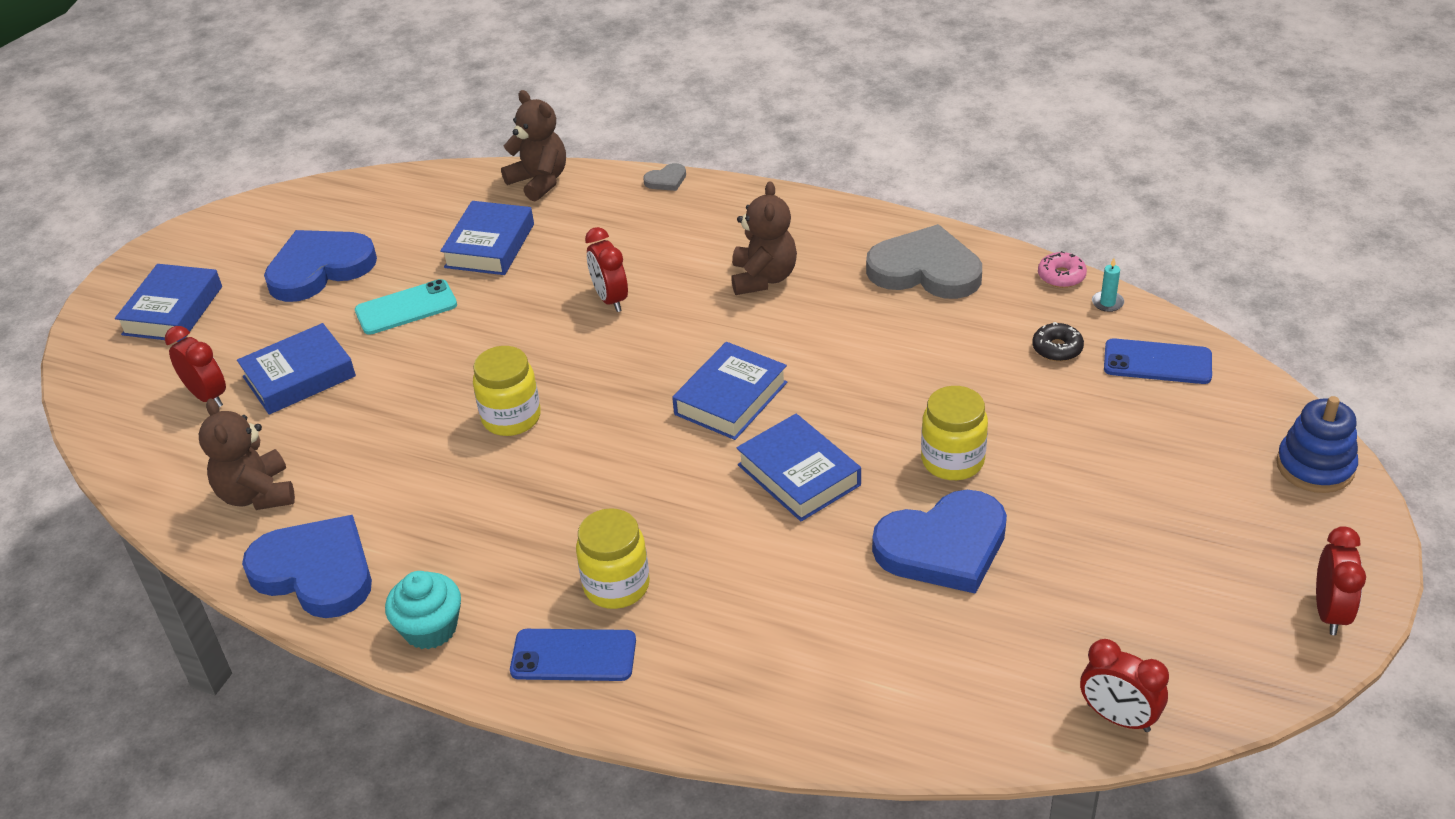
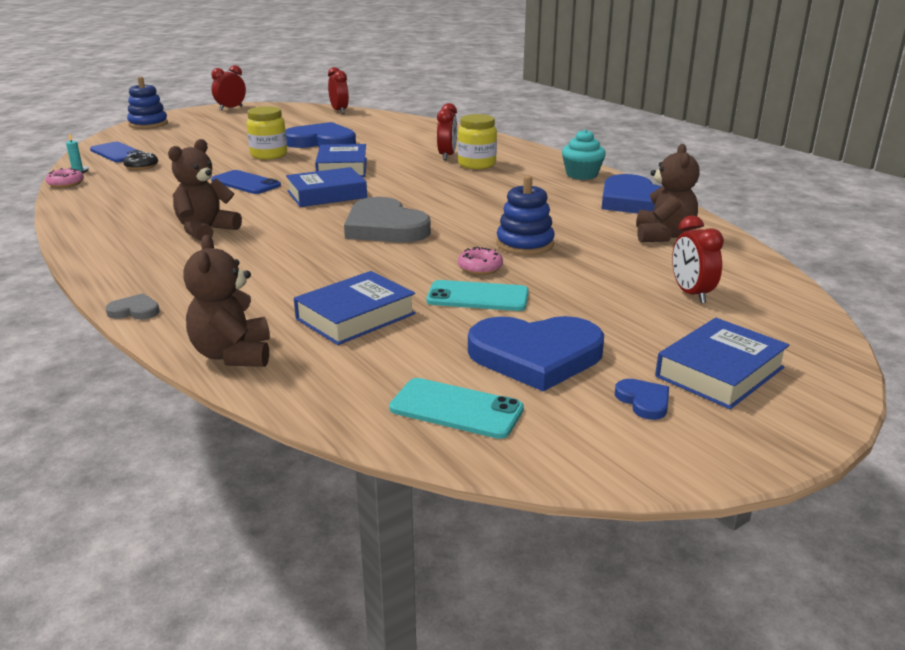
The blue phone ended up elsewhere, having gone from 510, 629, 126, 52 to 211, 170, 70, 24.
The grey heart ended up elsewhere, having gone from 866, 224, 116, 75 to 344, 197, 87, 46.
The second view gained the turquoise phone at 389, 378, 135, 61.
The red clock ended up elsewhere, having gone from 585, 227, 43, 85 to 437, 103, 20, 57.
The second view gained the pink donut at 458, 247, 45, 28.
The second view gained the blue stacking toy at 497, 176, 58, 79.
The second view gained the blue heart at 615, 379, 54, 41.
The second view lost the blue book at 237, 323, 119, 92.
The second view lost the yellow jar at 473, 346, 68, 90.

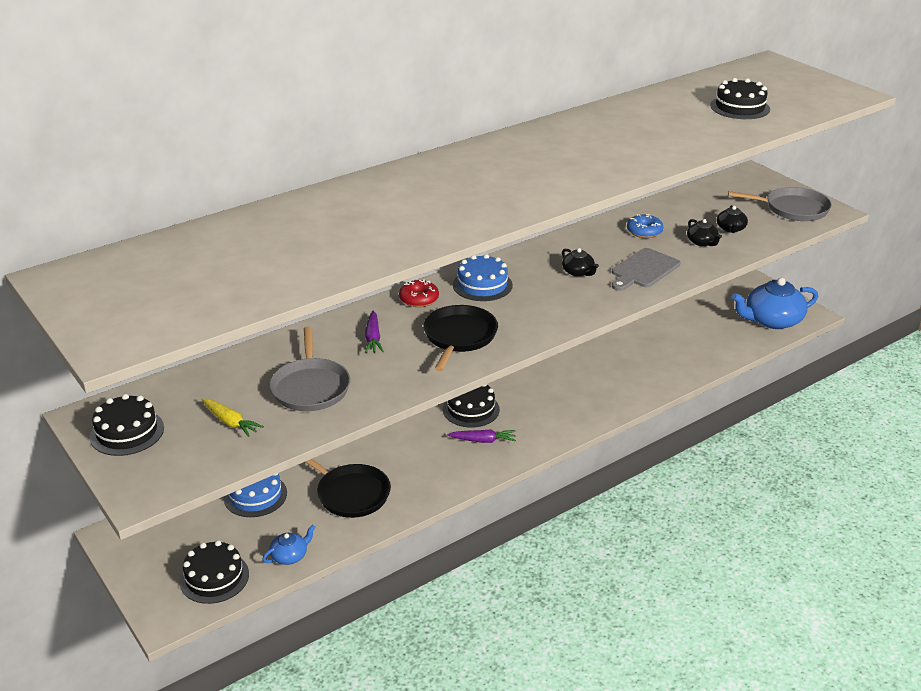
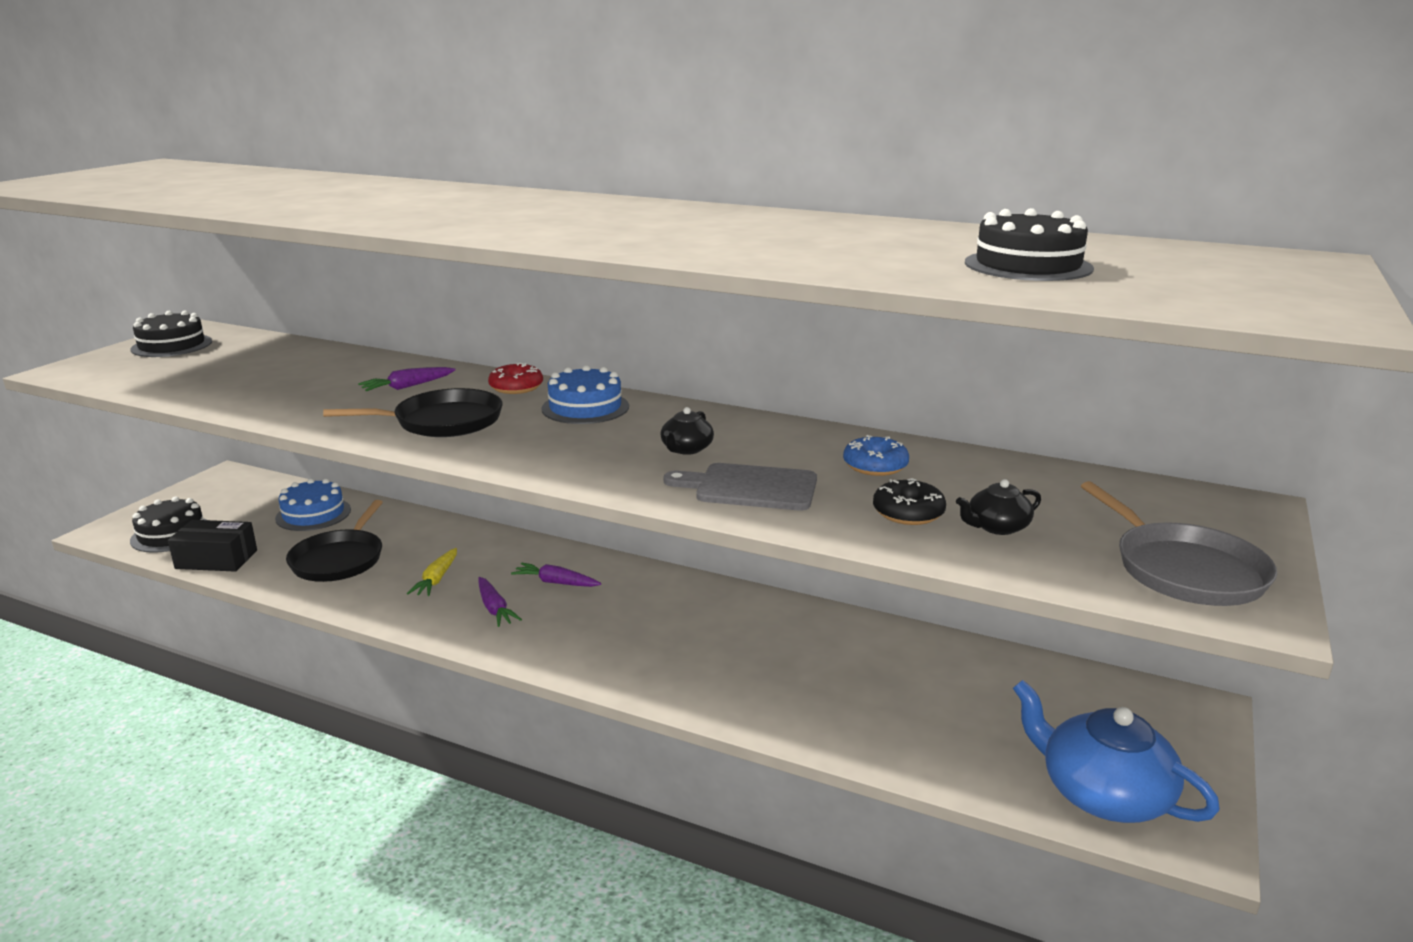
Where the blue teapot stood at 262, 525, 54, 40, the black box came to stand at 168, 520, 89, 52.
The yellow carrot ended up elsewhere, having gone from 201, 398, 63, 39 to 407, 548, 50, 48.
Where the black cake stood at 443, 384, 57, 44, the purple carrot came to stand at 511, 562, 90, 25.
Where the black teapot stood at 687, 219, 35, 27, the black donut came to stand at 873, 478, 73, 47.
The second view lost the grey pan at 269, 326, 81, 85.

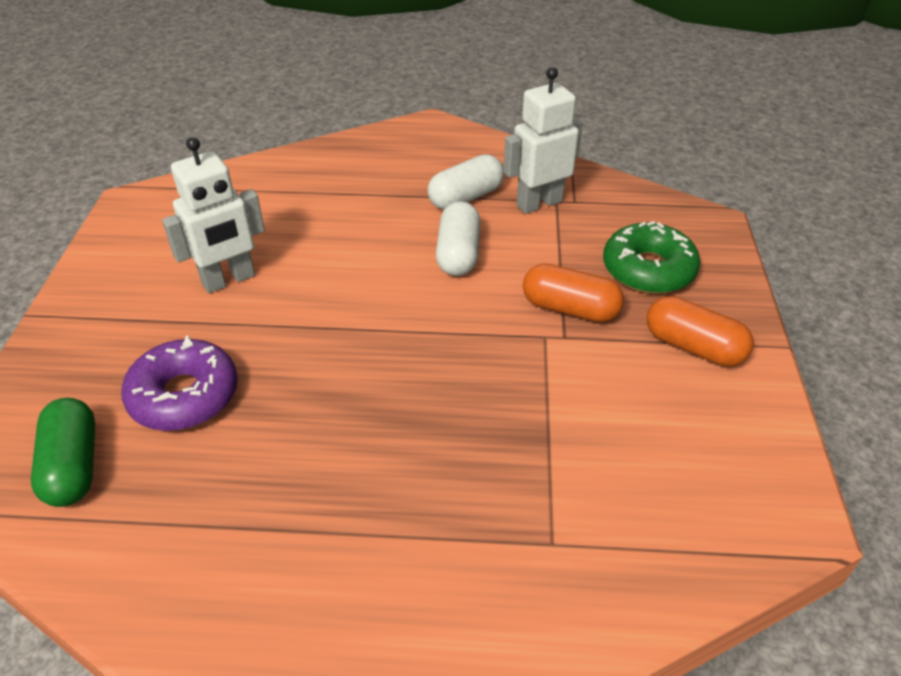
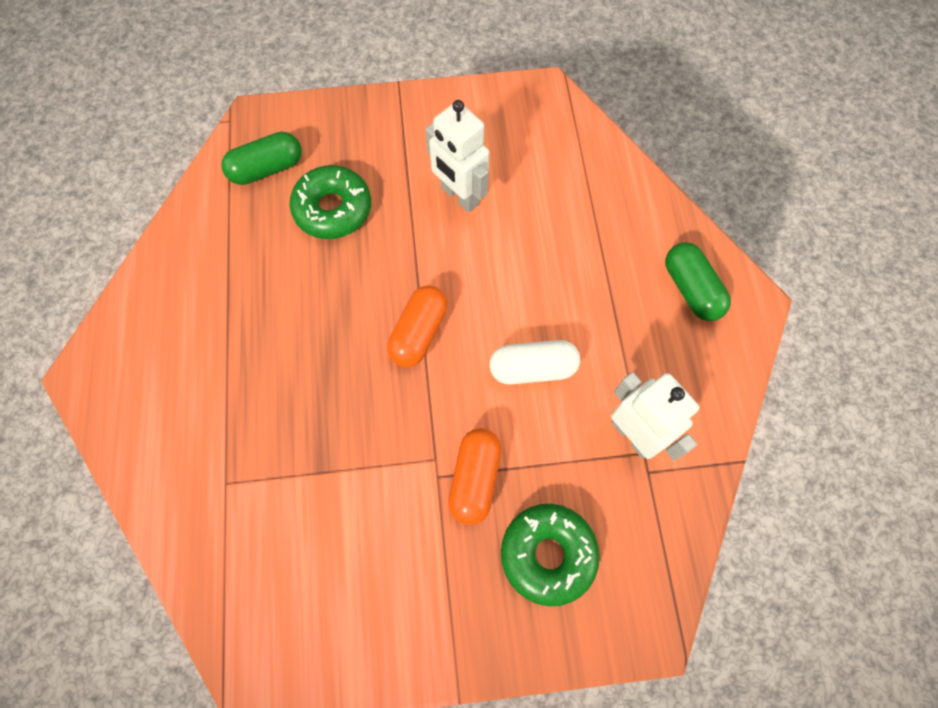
What was the purple donut at 121, 336, 117, 95 turned into the green donut at 289, 165, 82, 74.
The orange capsule ended up elsewhere, having gone from 647, 296, 107, 70 to 387, 285, 61, 82.
The second view gained the green capsule at 665, 242, 66, 79.
The second view lost the white capsule at 427, 154, 77, 56.

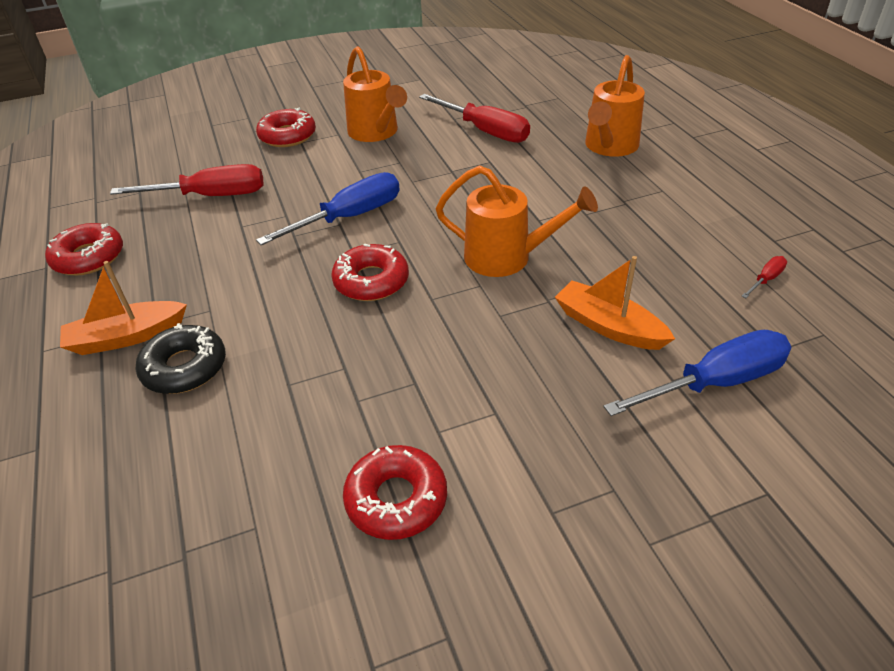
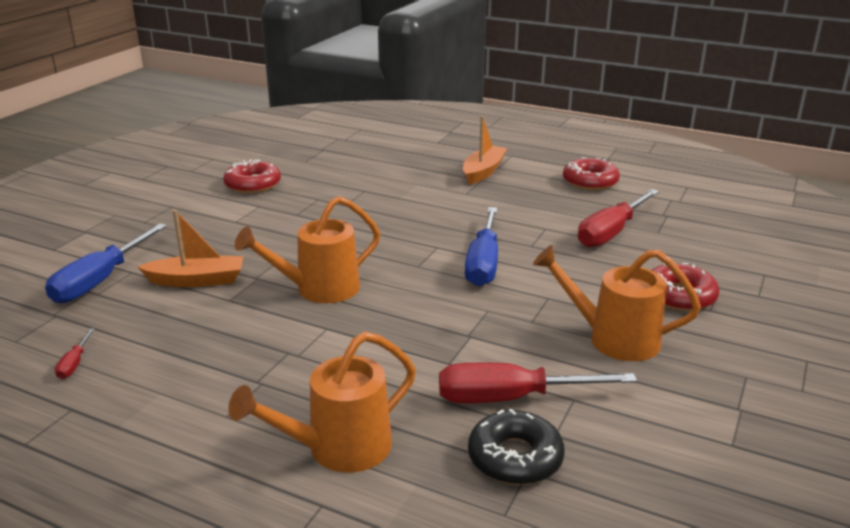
The orange watering can at 585, 55, 60, 102 ended up facing another way, 105 degrees counterclockwise from before.
The black donut ended up elsewhere, having gone from 135, 323, 91, 71 to 468, 409, 97, 76.
The second view lost the red donut at 331, 244, 78, 57.

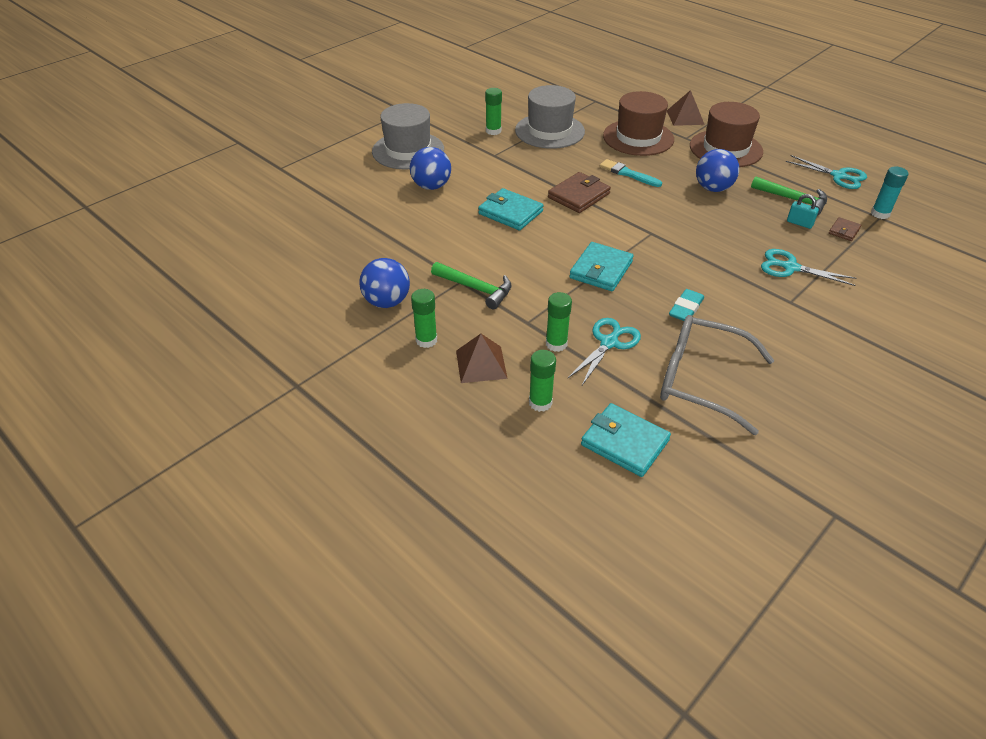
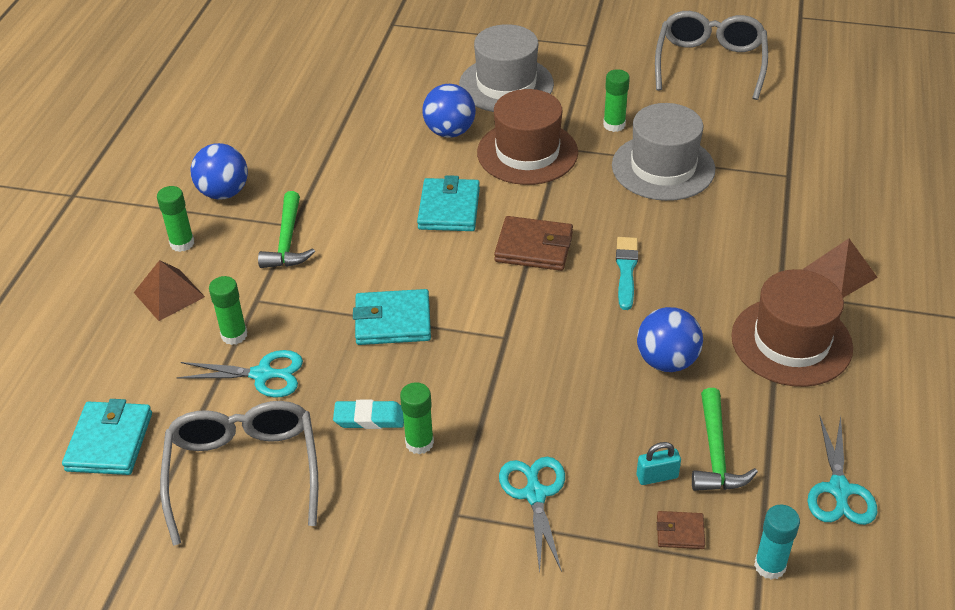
The green glue stick ended up elsewhere, having gone from 529, 350, 27, 62 to 400, 382, 34, 73.
The brown hat ended up elsewhere, having gone from 603, 91, 71, 65 to 477, 89, 101, 96.
The turquoise padlock at 787, 194, 32, 35 ended up facing another way, 75 degrees clockwise from before.
The second view gained the grey glasses at 655, 11, 113, 89.

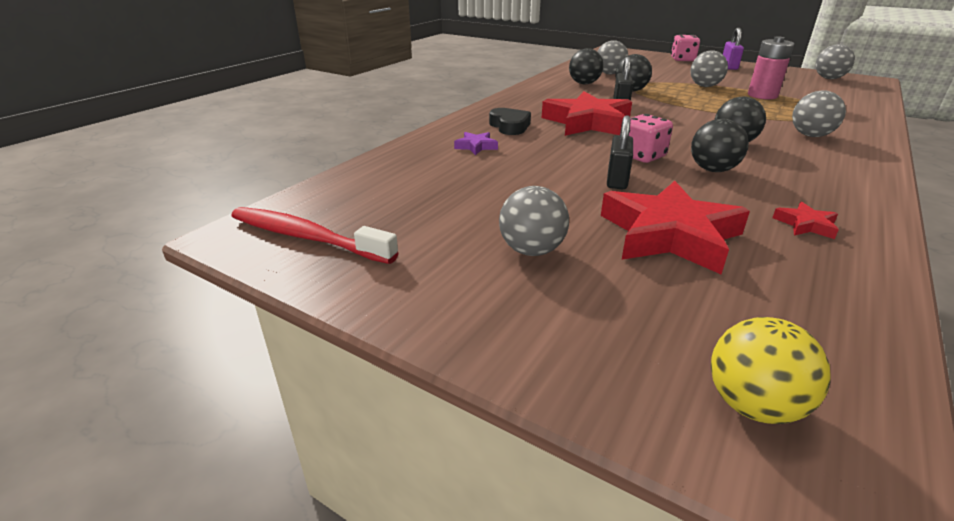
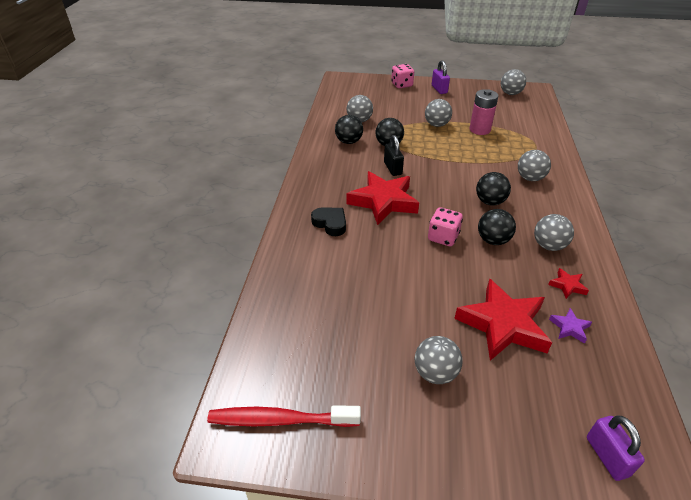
The second view gained the grey ball at 534, 214, 40, 37.
The purple star ended up elsewhere, having gone from 454, 132, 44, 23 to 549, 308, 43, 36.
Where the yellow ball stood at 711, 317, 120, 107, the purple padlock came to stand at 587, 415, 58, 66.
The second view lost the black padlock at 607, 115, 26, 74.

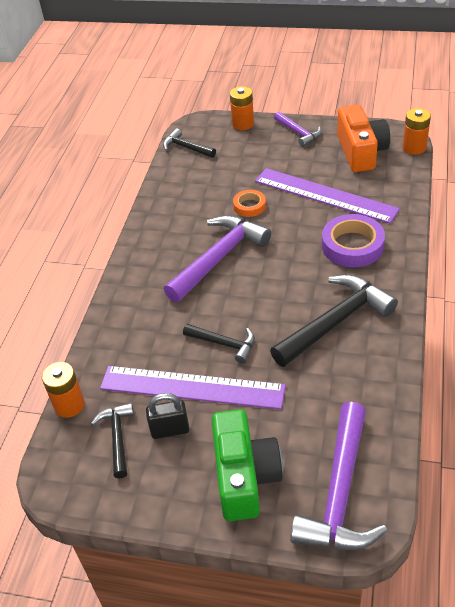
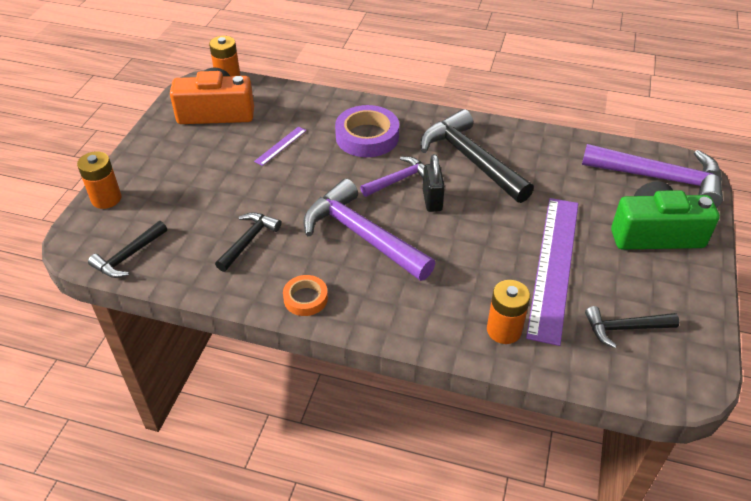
The black hammer ended up elsewhere, having gone from 183, 324, 72, 39 to 215, 213, 66, 59.
The size of the purple ruler at 255, 168, 145, 56 changed by a factor of 0.41.
The orange tape ended up elsewhere, having gone from 233, 190, 33, 27 to 283, 275, 45, 41.
The purple hammer ended up elsewhere, having gone from 274, 112, 47, 35 to 360, 157, 65, 40.
The black padlock ended up elsewhere, having gone from 146, 393, 43, 46 to 423, 154, 22, 58.
The orange battery ended up elsewhere, having gone from 42, 362, 43, 56 to 487, 280, 43, 64.

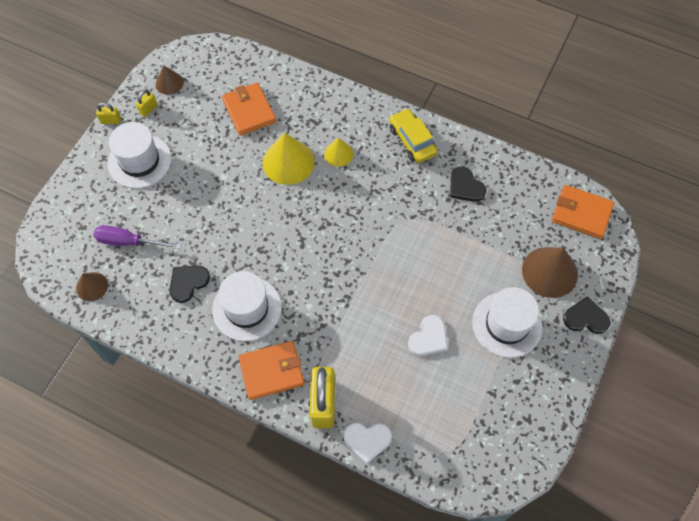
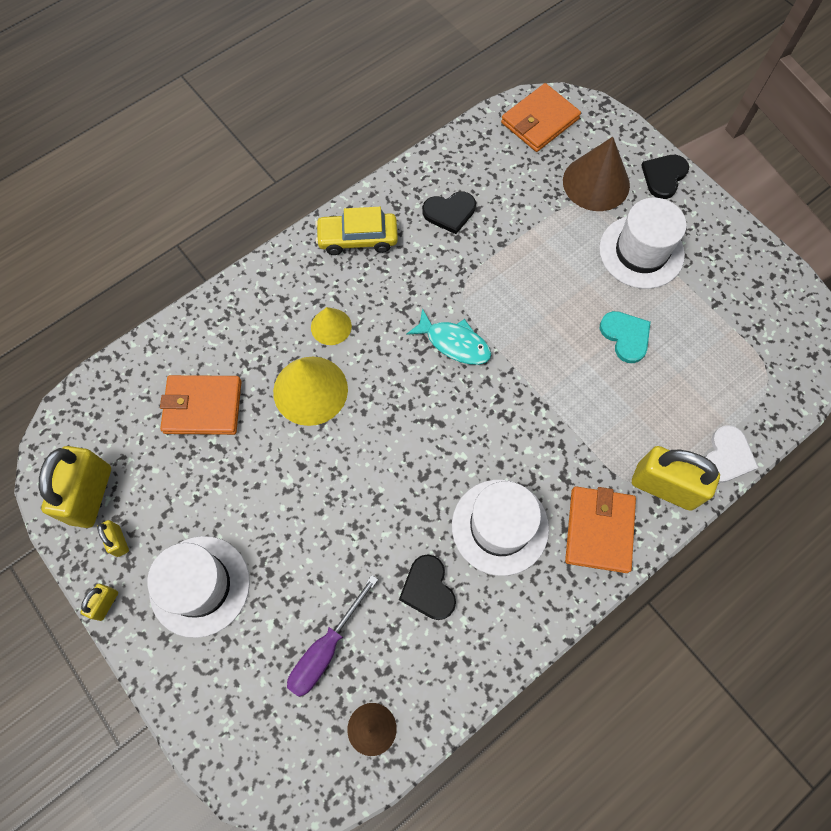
Where the brown cone stood at 156, 66, 28, 29, the yellow padlock came to stand at 39, 446, 72, 82.
The second view gained the turquoise fish at 406, 308, 85, 57.
What was the white heart at 408, 315, 40, 41 turned into the turquoise heart at 600, 311, 51, 52.

